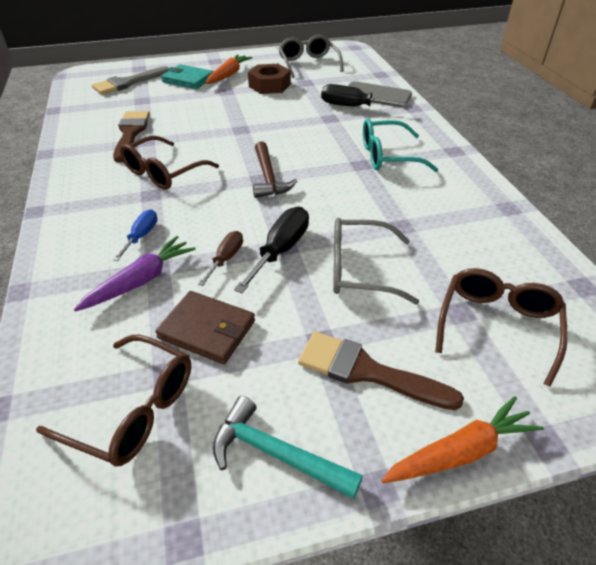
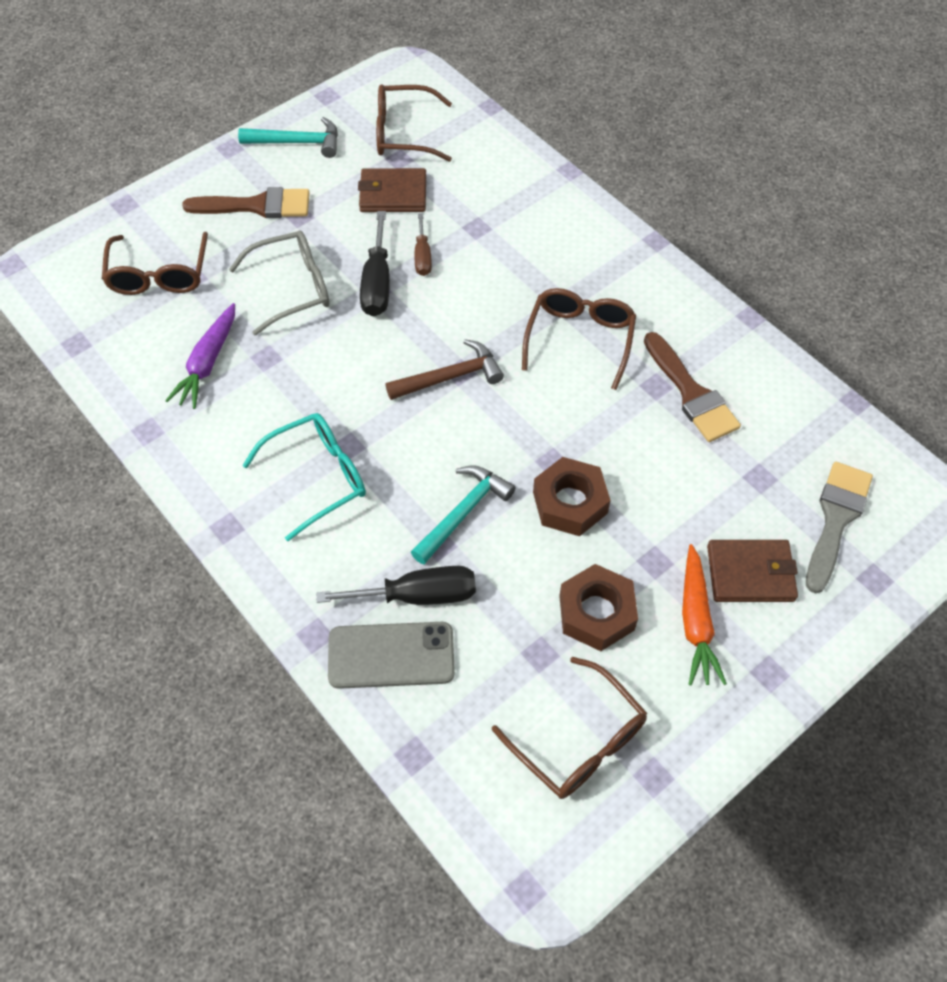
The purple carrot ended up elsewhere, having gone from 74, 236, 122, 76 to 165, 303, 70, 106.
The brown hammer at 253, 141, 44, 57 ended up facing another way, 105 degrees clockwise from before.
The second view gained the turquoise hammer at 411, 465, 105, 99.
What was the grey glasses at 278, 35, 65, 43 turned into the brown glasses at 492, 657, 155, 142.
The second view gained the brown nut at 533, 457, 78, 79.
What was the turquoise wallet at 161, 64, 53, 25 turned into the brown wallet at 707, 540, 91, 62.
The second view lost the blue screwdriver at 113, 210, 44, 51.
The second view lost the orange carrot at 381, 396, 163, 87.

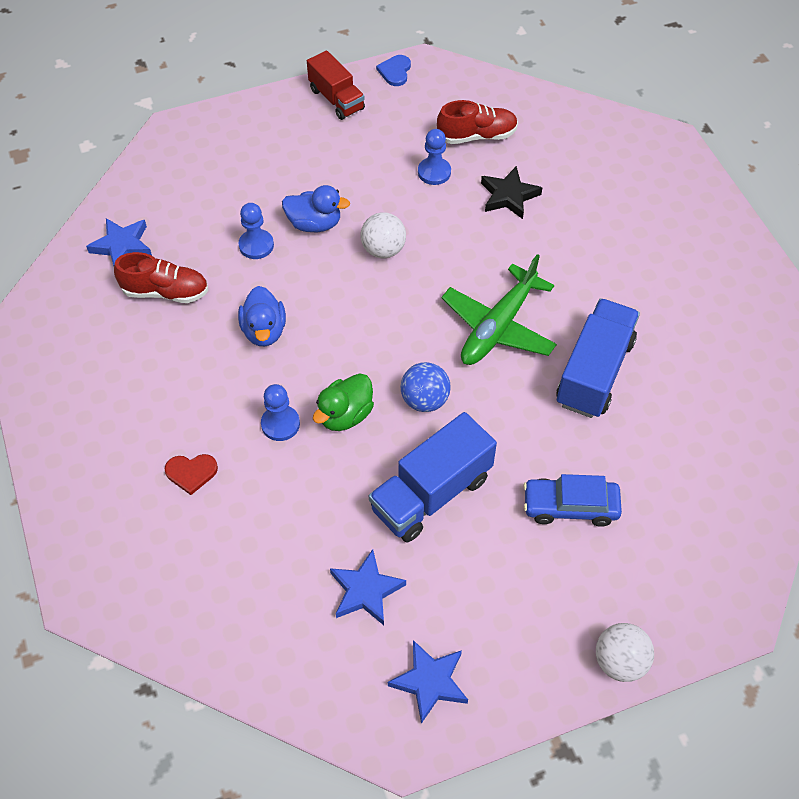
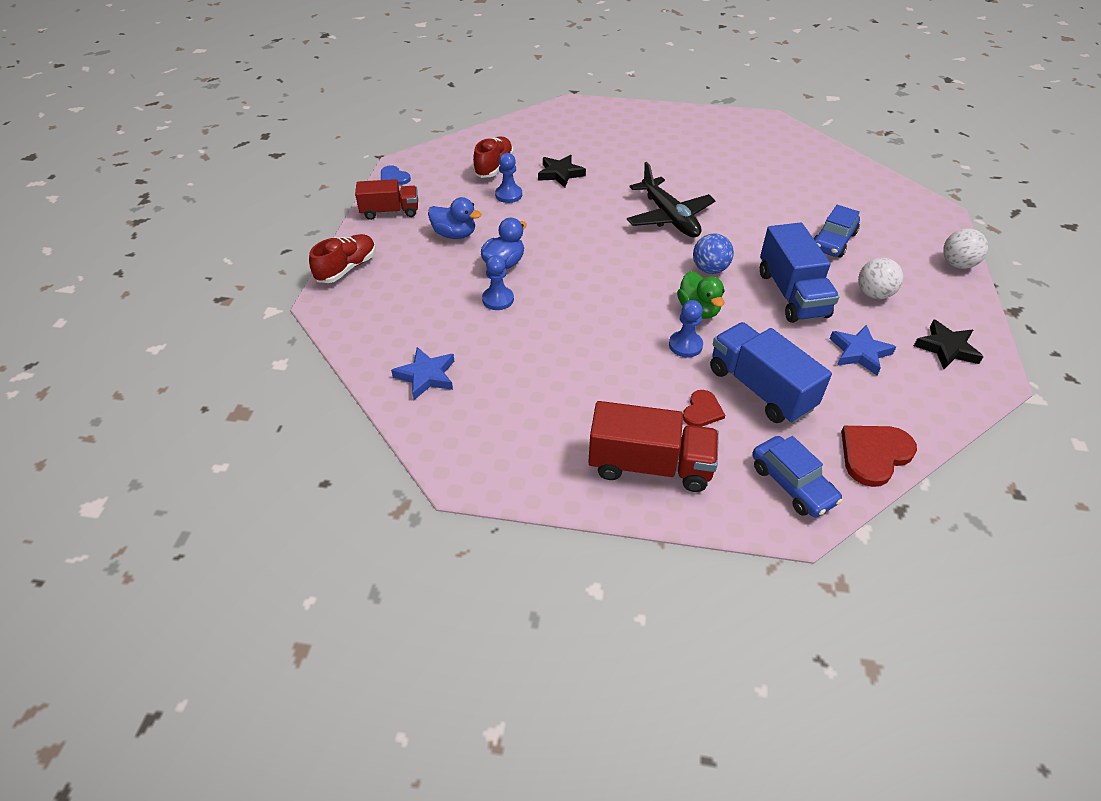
The red shoe ended up elsewhere, having gone from 114, 252, 94, 51 to 309, 234, 67, 49.
The blue duck ended up elsewhere, having gone from 238, 286, 48, 60 to 428, 197, 53, 42.
The second view gained the red truck at 588, 401, 131, 91.
What was the green plane at 442, 254, 115, 111 turned into the black plane at 627, 162, 89, 76.
The blue truck ended up elsewhere, having gone from 556, 298, 84, 120 to 710, 322, 122, 102.
The second view gained the blue car at 752, 436, 91, 81.
The second view gained the red heart at 841, 426, 76, 61.
The white ball ended up elsewhere, having gone from 361, 212, 45, 46 to 858, 258, 45, 41.
What was the blue star at 388, 640, 80, 84 turned into the black star at 914, 320, 70, 49.

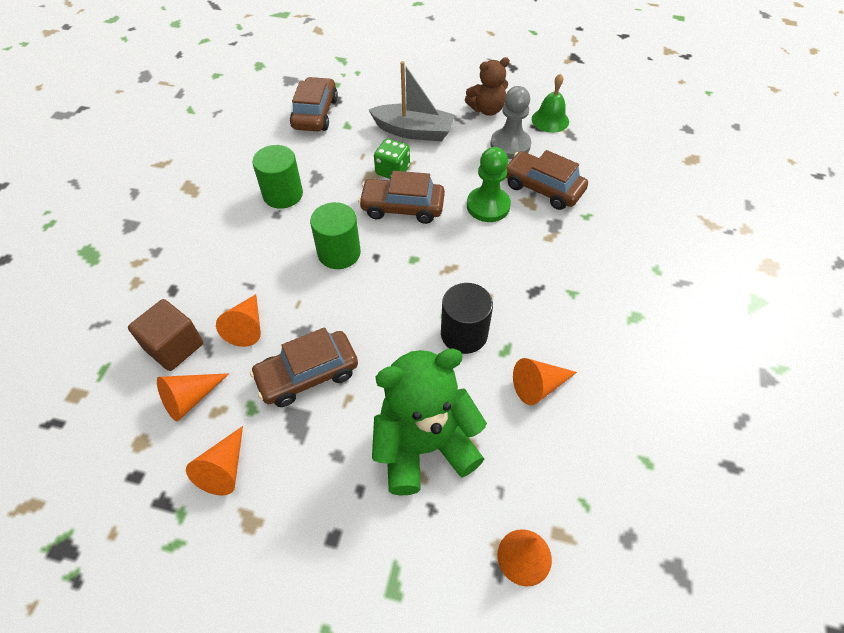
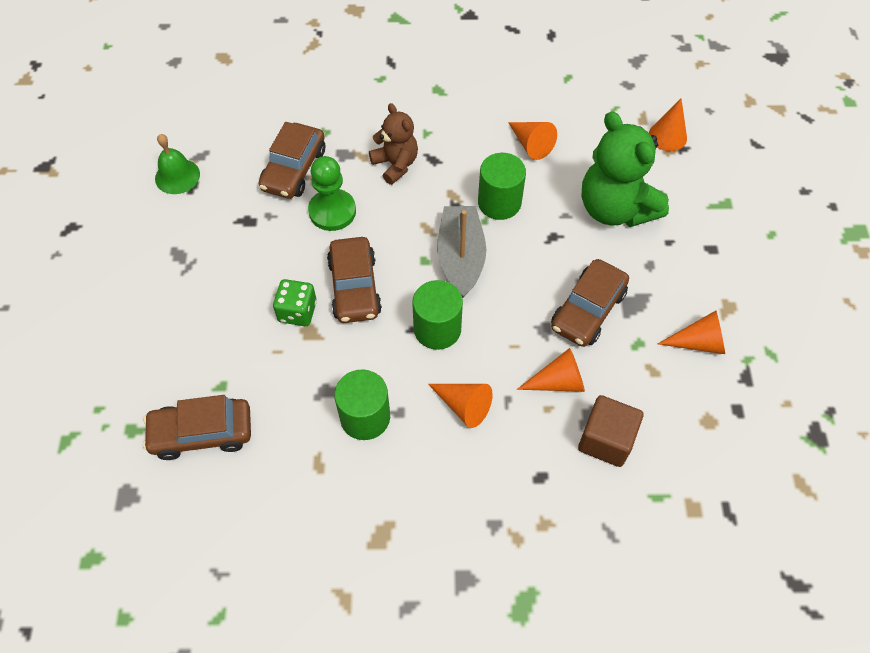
The brown teddy bear ended up elsewhere, having gone from 465, 57, 45, 59 to 369, 103, 49, 82.
The orange cone ended up elsewhere, having gone from 157, 373, 72, 48 to 428, 384, 65, 44.
The grey boat ended up elsewhere, having gone from 369, 61, 86, 80 to 437, 206, 49, 92.
What was the black cylinder at 441, 283, 52, 71 turned into the green cylinder at 478, 153, 48, 67.
The brown car at 250, 327, 108, 80 ended up facing another way, 75 degrees clockwise from before.
The second view lost the grey pawn at 490, 86, 41, 73.

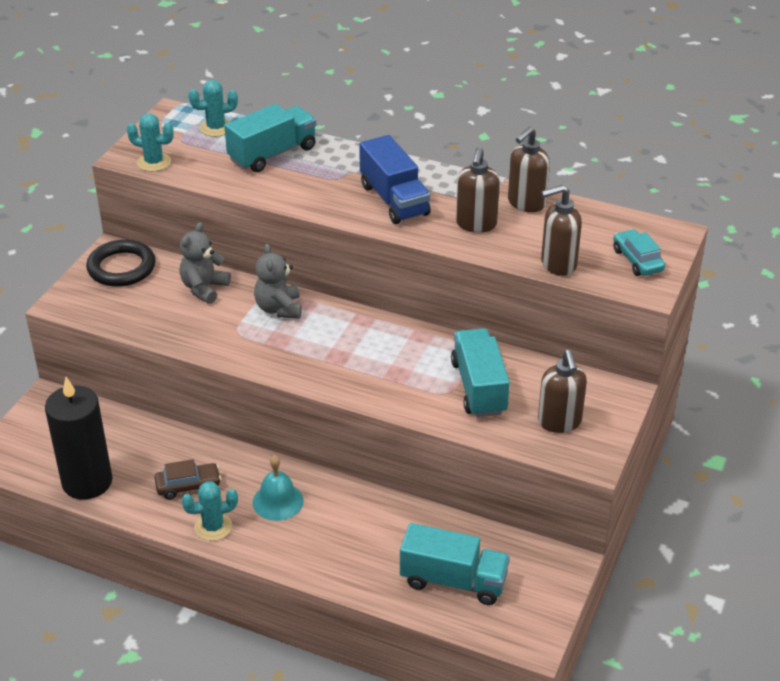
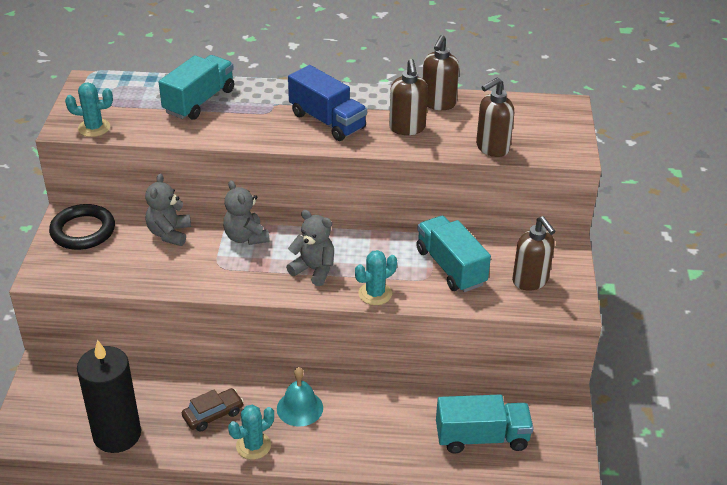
The second view gained the grey teddy bear at 286, 210, 48, 76.
The turquoise cactus ended up elsewhere, having gone from 189, 80, 49, 57 to 355, 250, 42, 55.
The second view lost the turquoise car at 613, 229, 52, 47.

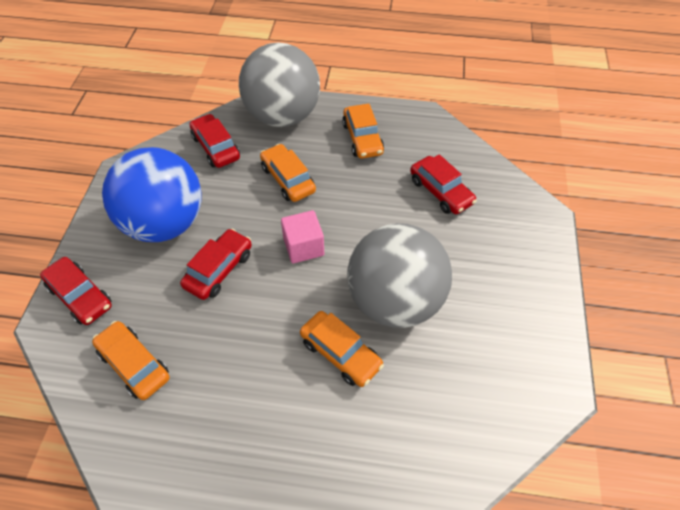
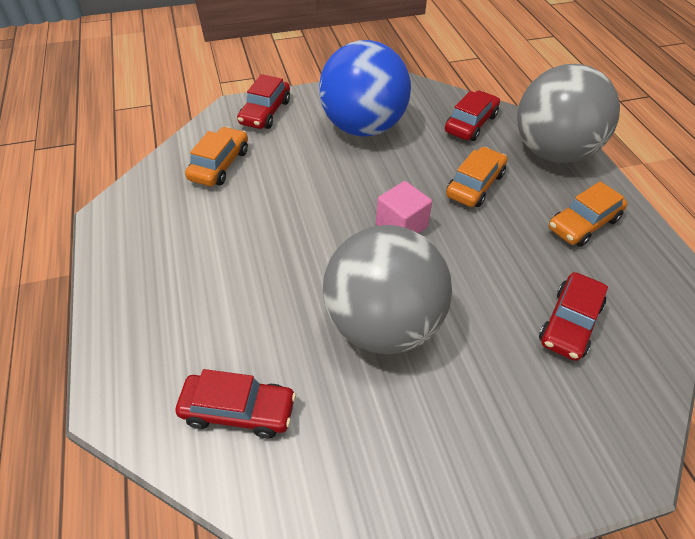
The red car ended up elsewhere, having gone from 180, 229, 72, 71 to 175, 369, 121, 69.
The second view lost the orange car at 300, 311, 84, 76.

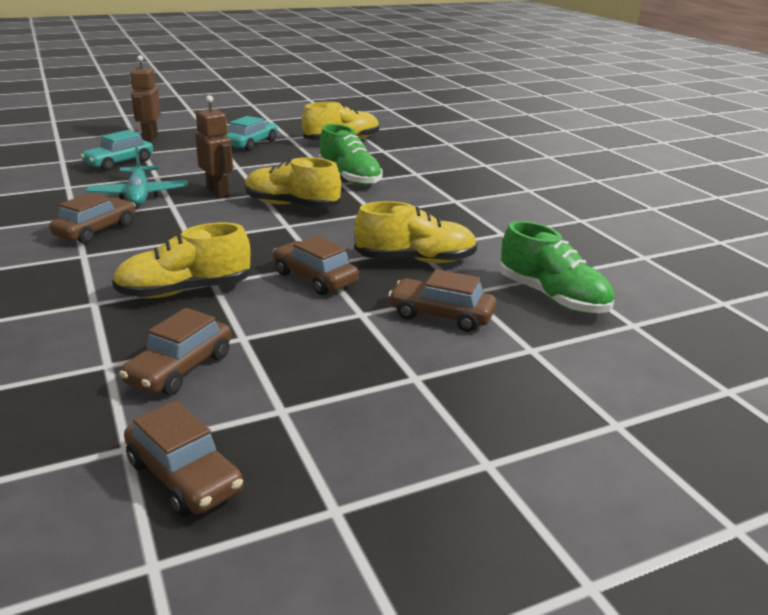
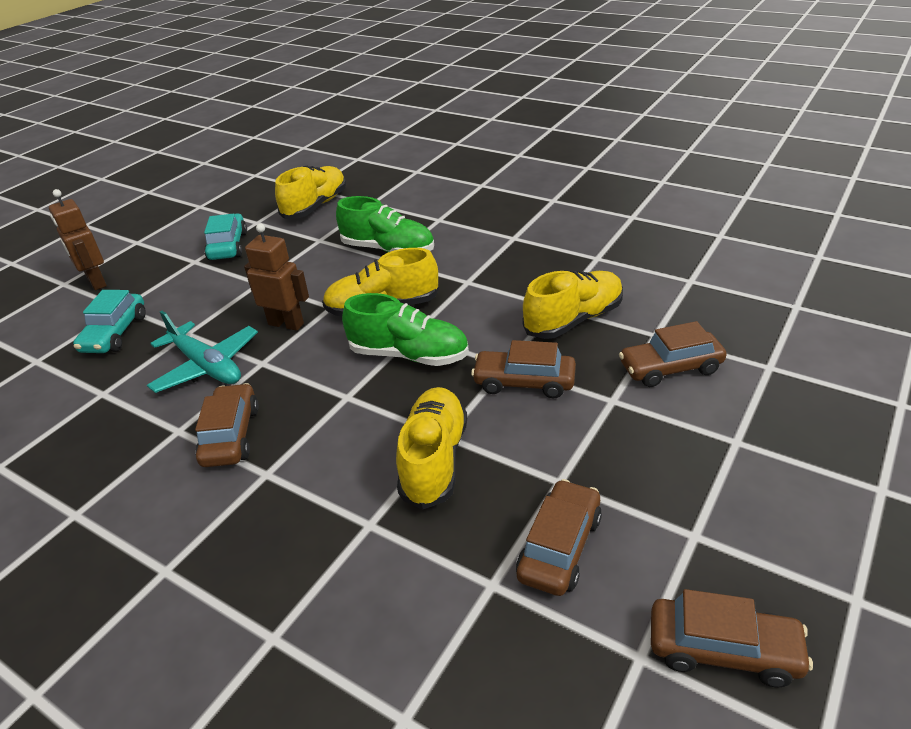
The green shoe ended up elsewhere, having gone from 499, 221, 115, 92 to 342, 293, 127, 73.
The yellow shoe at 112, 223, 139, 75 ended up facing another way, 150 degrees clockwise from before.
The brown car at 119, 308, 112, 87 ended up facing another way, 150 degrees counterclockwise from before.

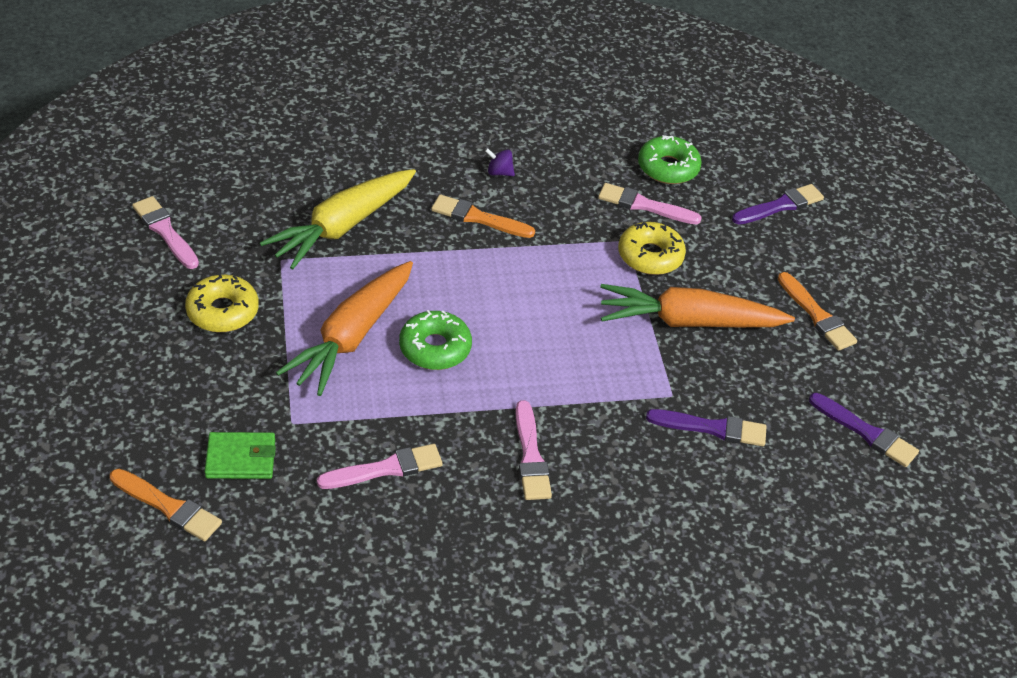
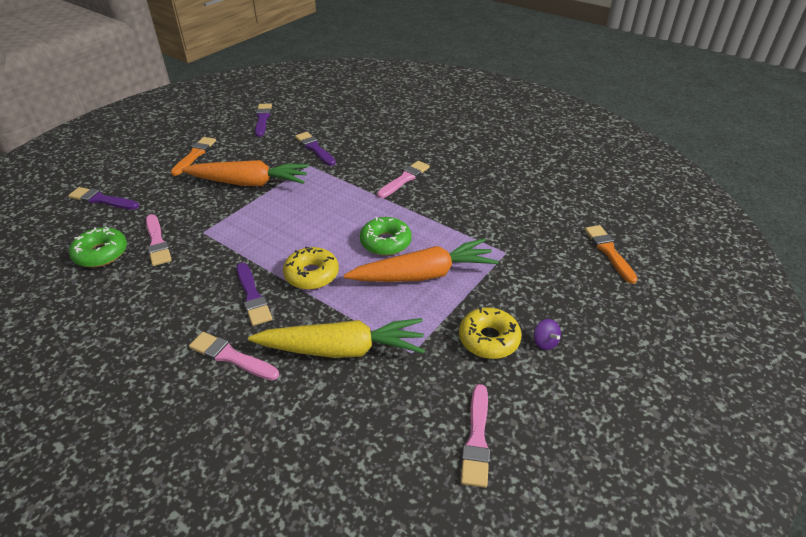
The orange carrot at 600, 284, 195, 43 ended up facing another way, 45 degrees counterclockwise from before.
The pink brush ended up elsewhere, having gone from 317, 444, 126, 45 to 189, 332, 90, 49.
What was the orange brush at 431, 195, 104, 43 turned into the purple brush at 236, 263, 36, 63.
The yellow donut ended up elsewhere, having gone from 618, 222, 68, 53 to 283, 247, 56, 43.
The purple spinning top ended up elsewhere, having gone from 485, 148, 30, 28 to 534, 319, 27, 31.
The second view lost the green wallet at 205, 432, 71, 47.

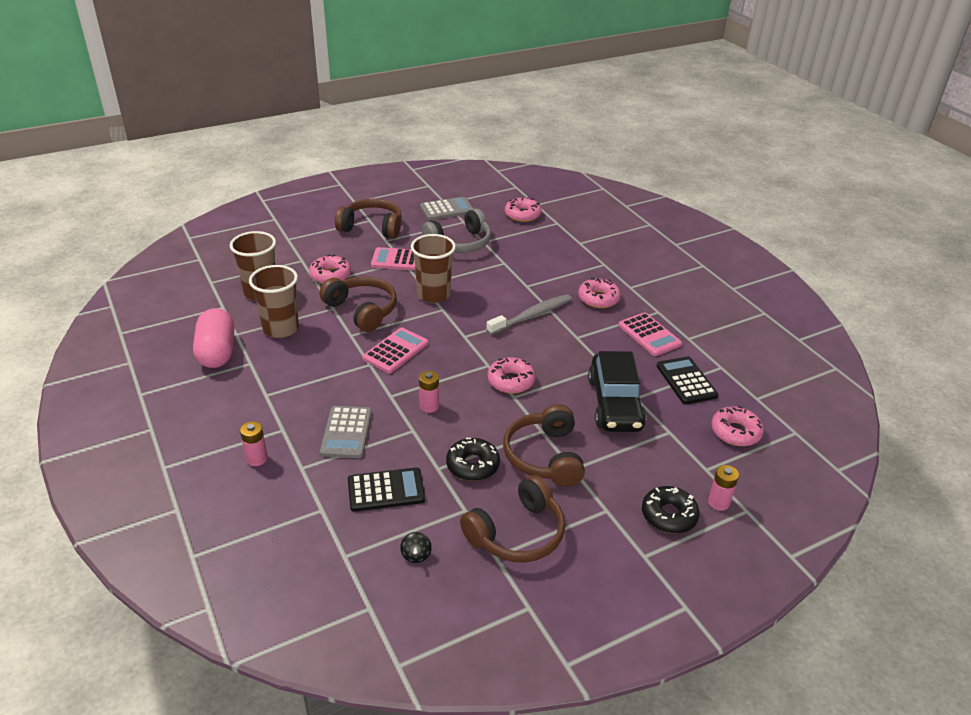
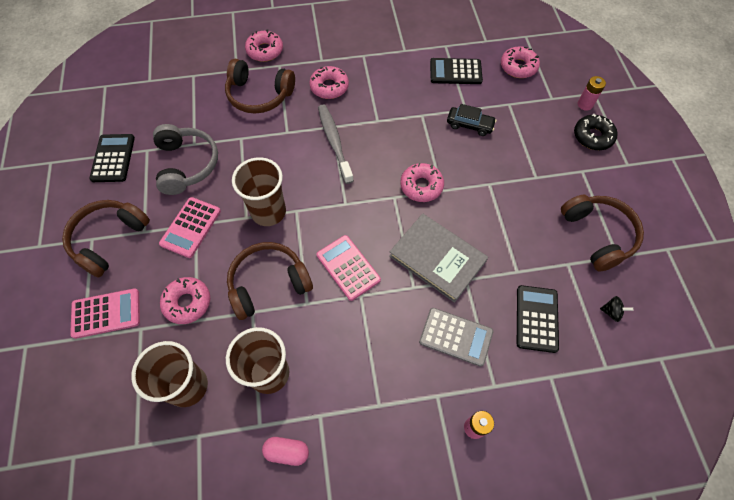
The pink calculator ended up elsewhere, having gone from 618, 312, 64, 44 to 70, 288, 70, 51.
What was the grey calculator at 420, 197, 54, 23 turned into the black calculator at 89, 134, 46, 48.
The brown headphones ended up elsewhere, having gone from 503, 404, 82, 83 to 225, 59, 70, 55.
The pink donut ended up elsewhere, having gone from 505, 197, 37, 25 to 245, 29, 38, 33.
The size of the pink capsule at 193, 308, 41, 60 changed by a factor of 0.53.
Where the pink battery stood at 419, 371, 20, 42, the grey book came to stand at 389, 213, 99, 90.
The size of the black car at 588, 351, 58, 81 changed by a factor of 0.54.
The second view lost the black donut at 446, 437, 54, 44.

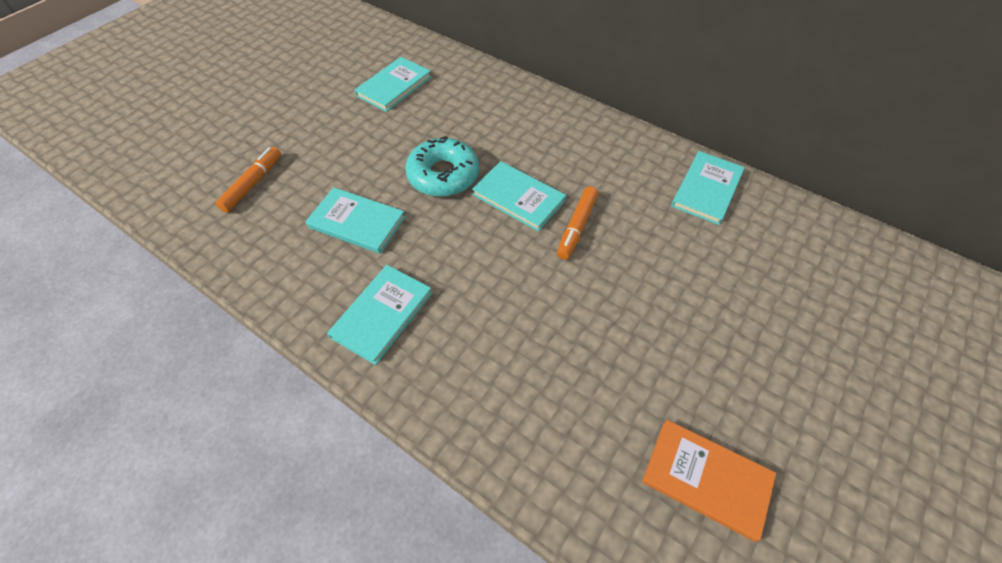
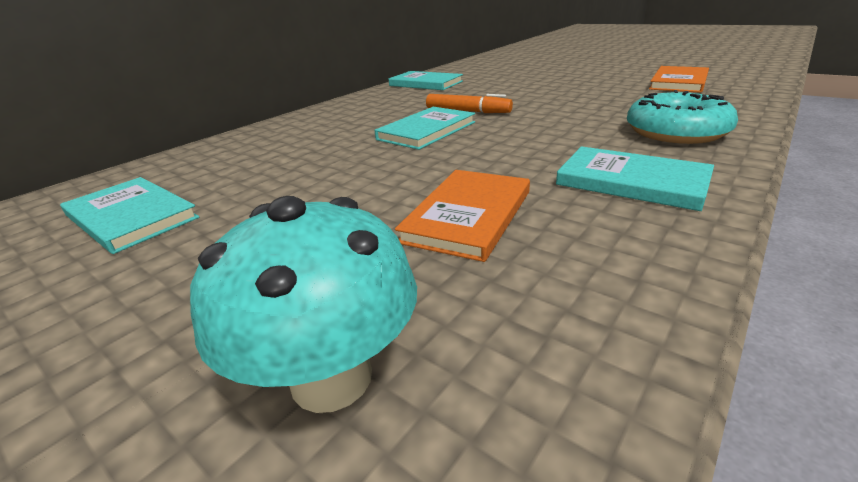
Where the orange marker stood at 215, 147, 66, 66, the turquoise mushroom came to stand at 190, 196, 227, 217.
What was the turquoise book at 305, 187, 100, 67 turned into the orange book at 395, 170, 135, 92.
The turquoise donut ended up elsewhere, having gone from 405, 136, 74, 61 to 627, 90, 111, 54.

